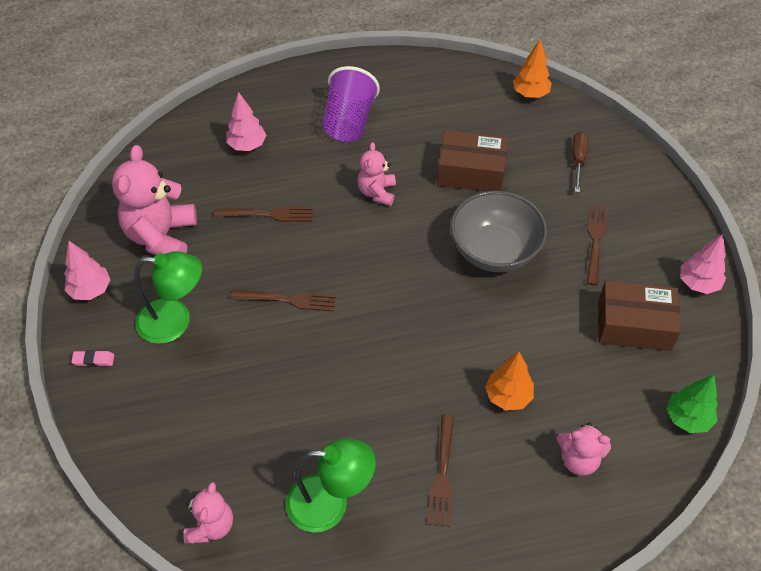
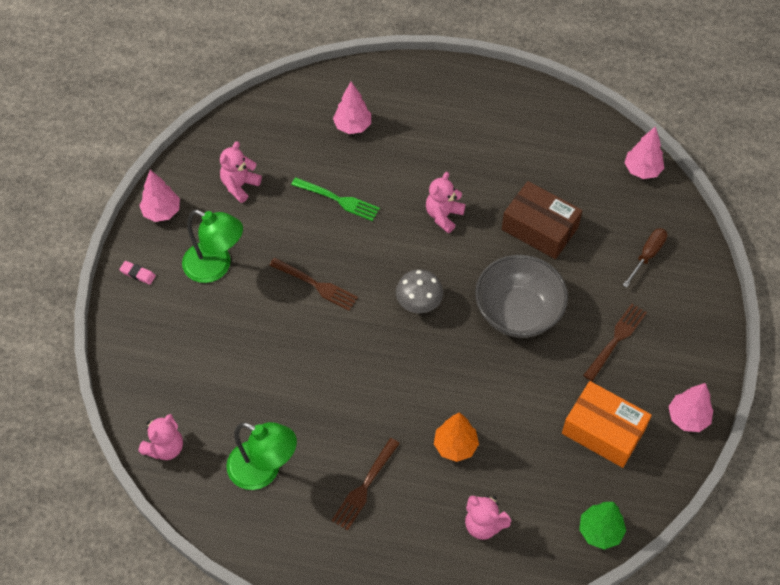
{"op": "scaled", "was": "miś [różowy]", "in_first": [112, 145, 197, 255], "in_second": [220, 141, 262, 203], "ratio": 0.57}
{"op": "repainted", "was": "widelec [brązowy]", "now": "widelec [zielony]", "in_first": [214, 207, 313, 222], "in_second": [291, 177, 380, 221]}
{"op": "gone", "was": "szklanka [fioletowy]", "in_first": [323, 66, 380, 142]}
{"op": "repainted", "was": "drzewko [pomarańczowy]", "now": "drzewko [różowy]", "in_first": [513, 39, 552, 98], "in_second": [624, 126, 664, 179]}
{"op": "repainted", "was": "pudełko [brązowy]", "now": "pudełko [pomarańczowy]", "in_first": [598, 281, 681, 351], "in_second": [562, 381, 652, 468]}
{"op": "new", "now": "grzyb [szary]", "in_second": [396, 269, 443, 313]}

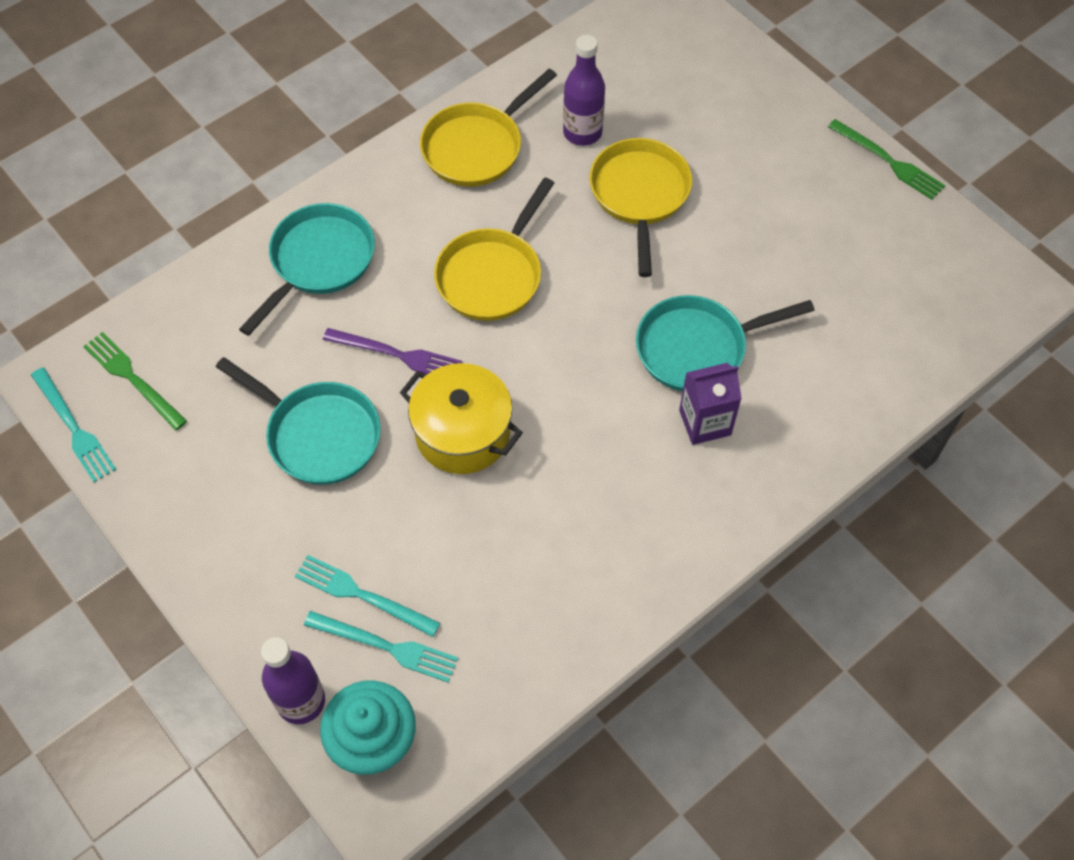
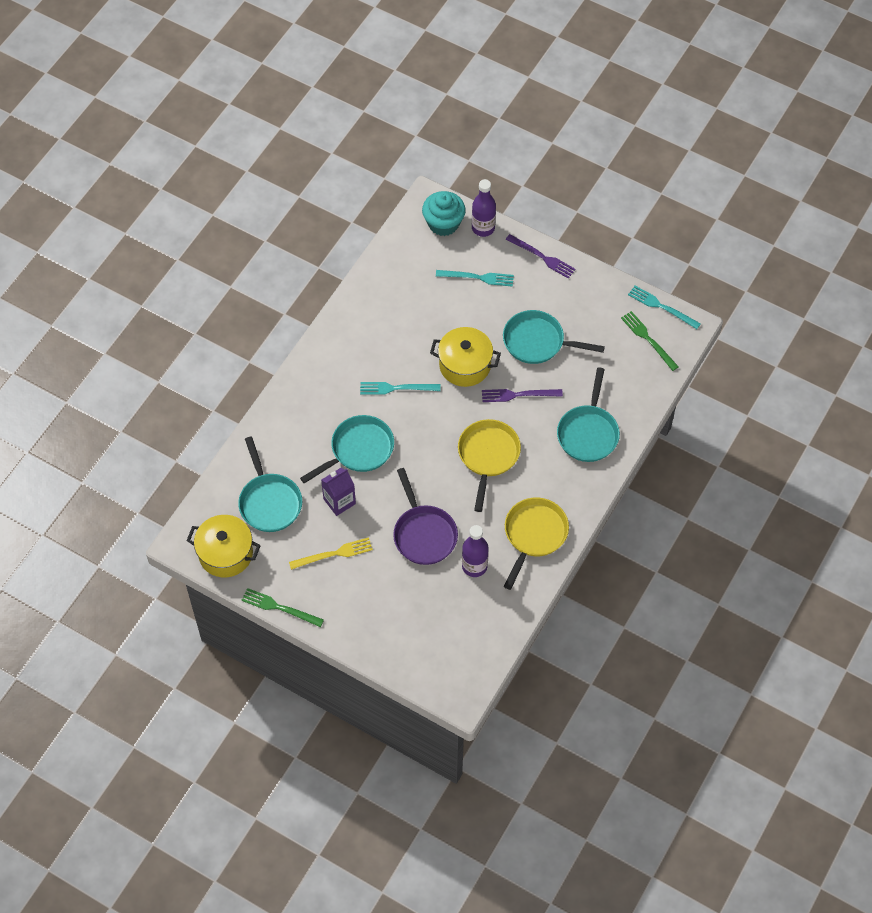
{"op": "rotated", "was": "widelec [zielony]", "in_first": [83, 332, 187, 430], "in_second": [621, 311, 679, 371], "clockwise": -150}
{"op": "shifted", "was": "widelec [turkusowy]", "in_first": [304, 611, 458, 683], "in_second": [360, 382, 441, 395]}
{"op": "repainted", "was": "patelnia [żółty]", "now": "patelnia [fioletowy]", "in_first": [589, 138, 692, 277], "in_second": [393, 468, 458, 565]}
{"op": "shifted", "was": "karton mleka [fioletowy]", "in_first": [679, 363, 742, 445], "in_second": [321, 468, 356, 516]}
{"op": "new", "now": "garnek [żółty]", "in_second": [186, 515, 261, 577]}
{"op": "new", "now": "patelnia [turkusowy]", "in_second": [238, 437, 302, 532]}
{"op": "new", "now": "widelec [żółty]", "in_second": [289, 537, 373, 570]}
{"op": "new", "now": "widelec [fioletowy]", "in_second": [505, 234, 576, 279]}

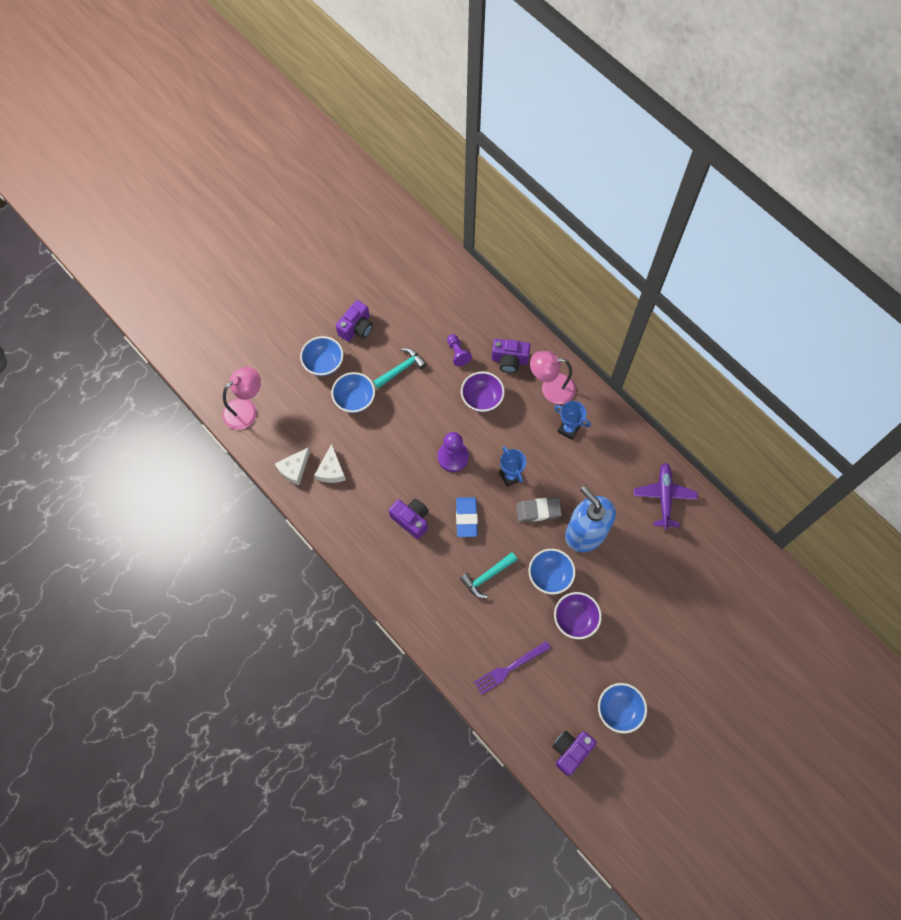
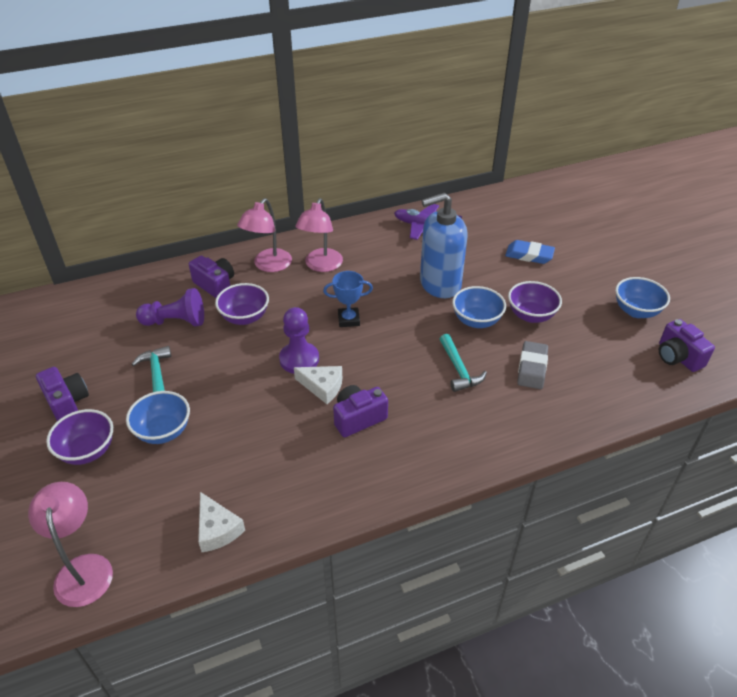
{"op": "repainted", "was": "miska [niebieski]", "now": "miska [fioletowy]", "in_first": [300, 336, 343, 376], "in_second": [46, 409, 113, 465]}
{"op": "shifted", "was": "ser [biały]", "in_first": [314, 444, 346, 483], "in_second": [294, 366, 342, 404]}
{"op": "scaled", "was": "pionek [fioletowy]", "in_first": [447, 334, 472, 366], "in_second": [136, 288, 204, 326], "ratio": 1.55}
{"op": "shifted", "was": "gumka do mazania [niebieski]", "in_first": [456, 497, 478, 537], "in_second": [505, 240, 555, 264]}
{"op": "gone", "was": "widelec [fioletowy]", "in_first": [474, 641, 551, 695]}
{"op": "rotated", "was": "aparat fotograficzny [fioletowy]", "in_first": [492, 339, 531, 373], "in_second": [189, 256, 234, 298], "clockwise": -75}
{"op": "shifted", "was": "gumka do mazania [szary]", "in_first": [516, 498, 562, 522], "in_second": [517, 341, 548, 389]}
{"op": "swapped", "was": "puchar [niebieski]", "now": "lampka [różowy]", "in_first": [554, 401, 591, 440], "in_second": [295, 198, 343, 272]}

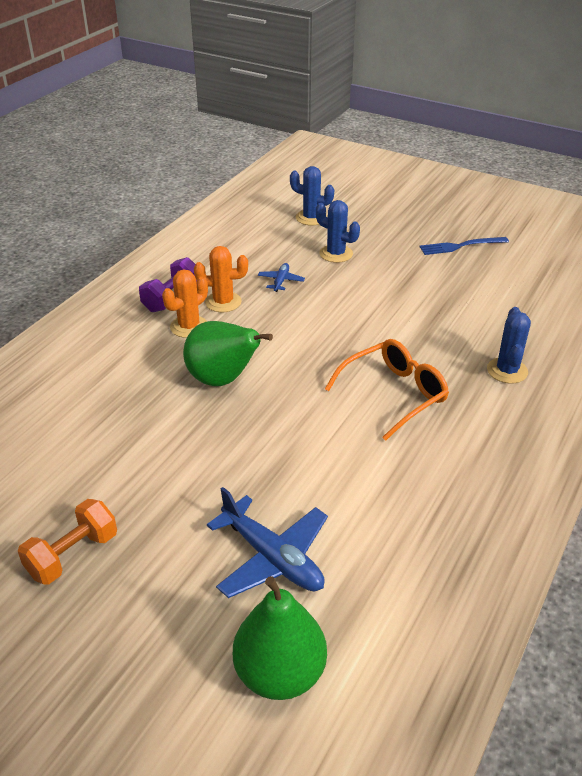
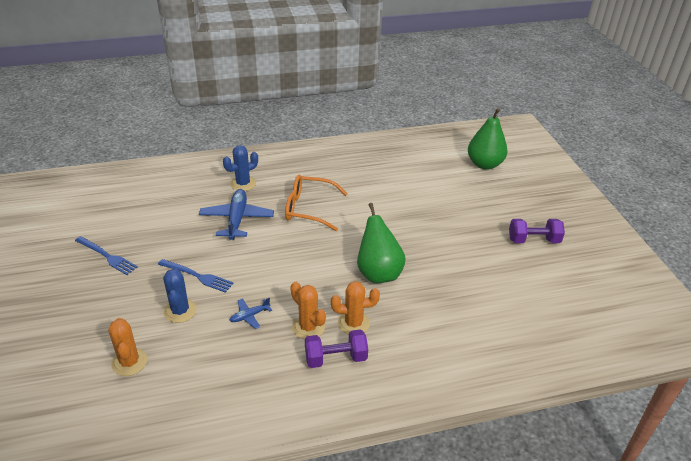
{"op": "repainted", "was": "hantel [pomarańczowy]", "now": "hantel [fioletowy]", "in_first": [18, 499, 117, 584], "in_second": [509, 219, 565, 243]}
{"op": "shifted", "was": "samolot [niebieski]", "in_first": [207, 487, 328, 598], "in_second": [199, 189, 274, 240]}
{"op": "repainted", "was": "kaktus [niebieski]", "now": "kaktus [pomarańczowy]", "in_first": [290, 166, 334, 226], "in_second": [108, 318, 147, 376]}
{"op": "new", "now": "widelec [niebieski]", "in_second": [158, 259, 233, 293]}

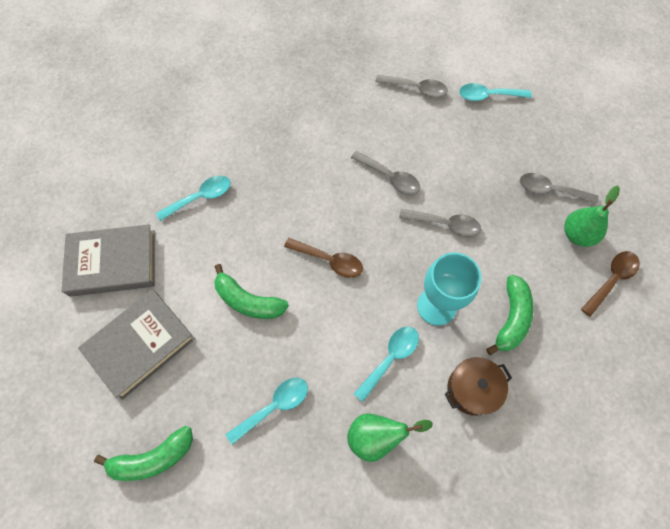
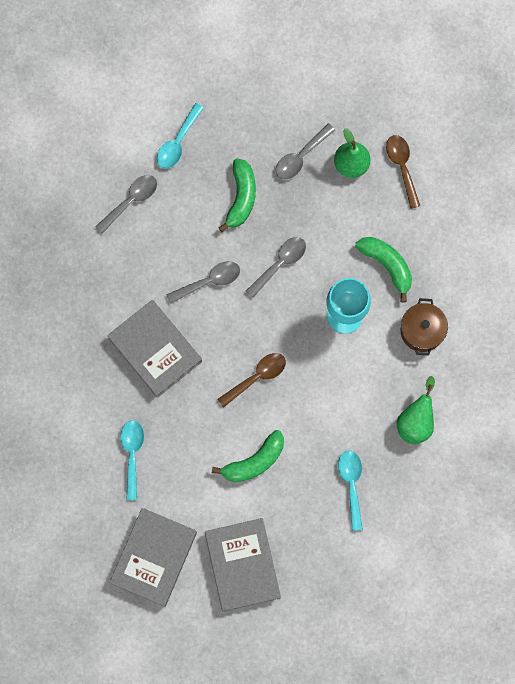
{"op": "shifted", "was": "banan [zielony]", "in_first": [94, 426, 193, 481], "in_second": [219, 158, 256, 232]}
{"op": "gone", "was": "łyżka [turkusowy]", "in_first": [354, 326, 419, 402]}
{"op": "new", "now": "książka [szary]", "in_second": [107, 300, 202, 398]}

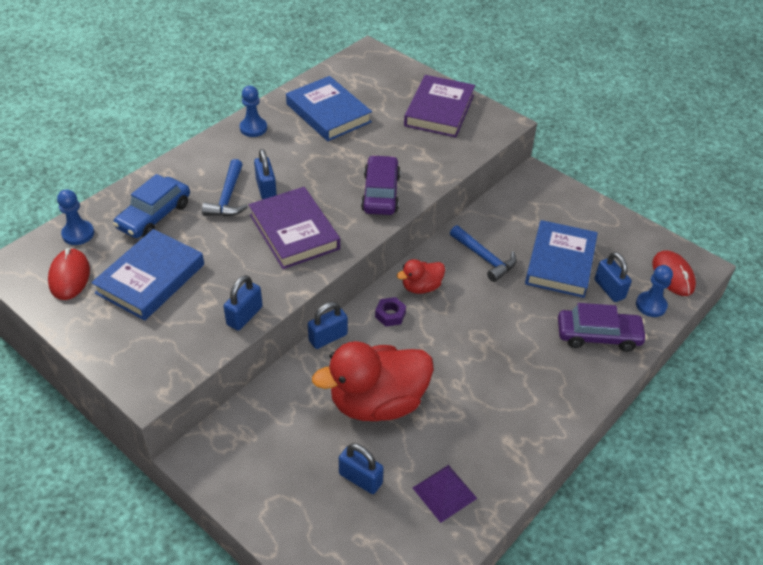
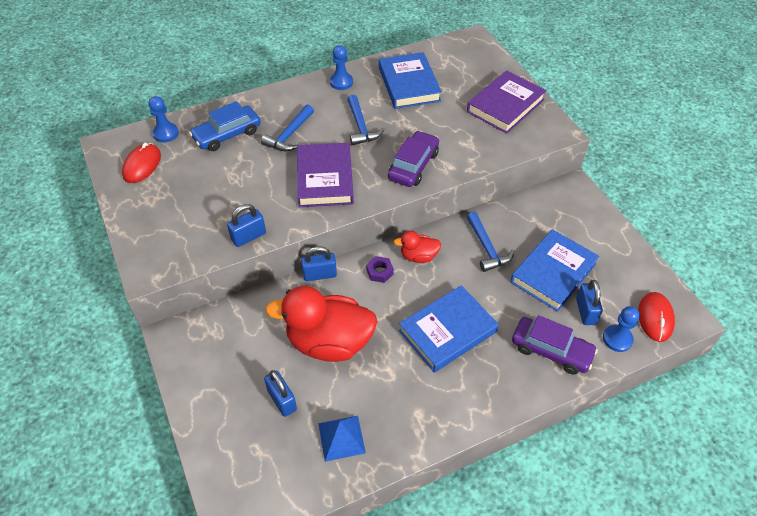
{"op": "shifted", "was": "książka [niebieski]", "in_first": [91, 229, 204, 321], "in_second": [399, 285, 499, 373]}
{"op": "gone", "was": "kłódka [niebieski]", "in_first": [254, 149, 277, 199]}
{"op": "repainted", "was": "piramida [fioletowy]", "now": "piramida [niebieski]", "in_first": [413, 465, 477, 523], "in_second": [318, 416, 366, 462]}
{"op": "new", "now": "młotek [niebieski]", "in_second": [347, 95, 384, 145]}

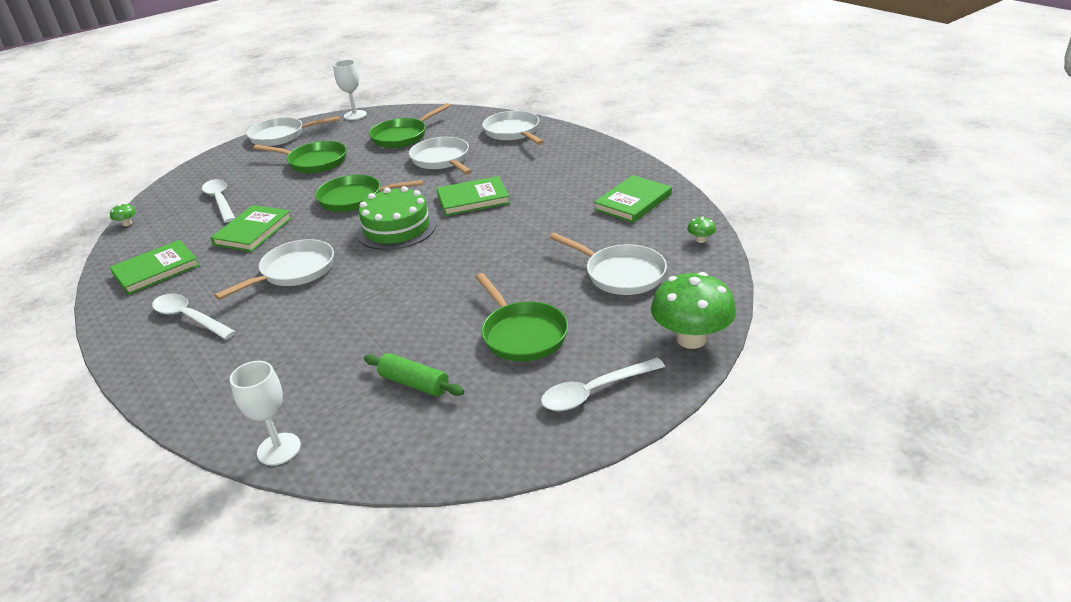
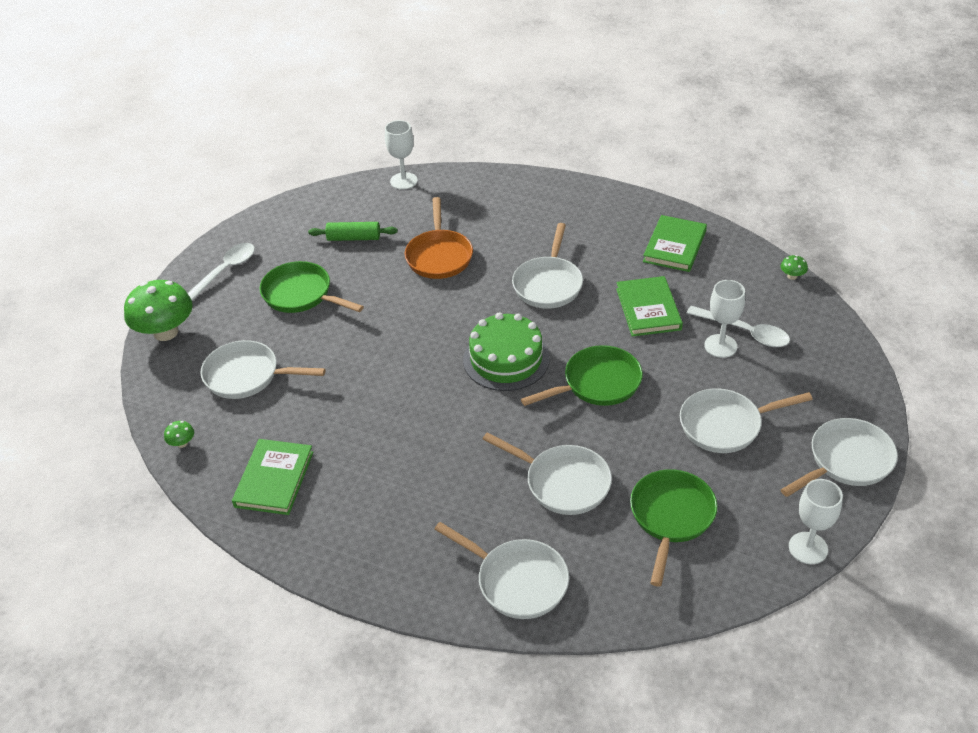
{"op": "gone", "was": "łyżka [biały]", "in_first": [152, 293, 236, 339]}
{"op": "repainted", "was": "patelnia [zielony]", "now": "patelnia [biały]", "in_first": [253, 141, 347, 173], "in_second": [680, 389, 813, 453]}
{"op": "gone", "was": "książka [zielony]", "in_first": [437, 176, 510, 216]}
{"op": "new", "now": "patelnia [pomarańczowy]", "in_second": [405, 197, 473, 279]}
{"op": "new", "now": "kielich [biały]", "in_second": [704, 280, 745, 358]}

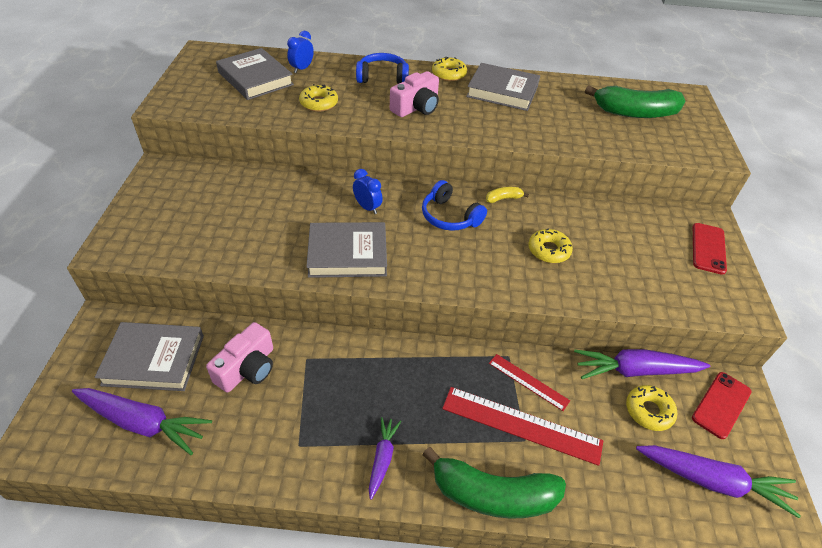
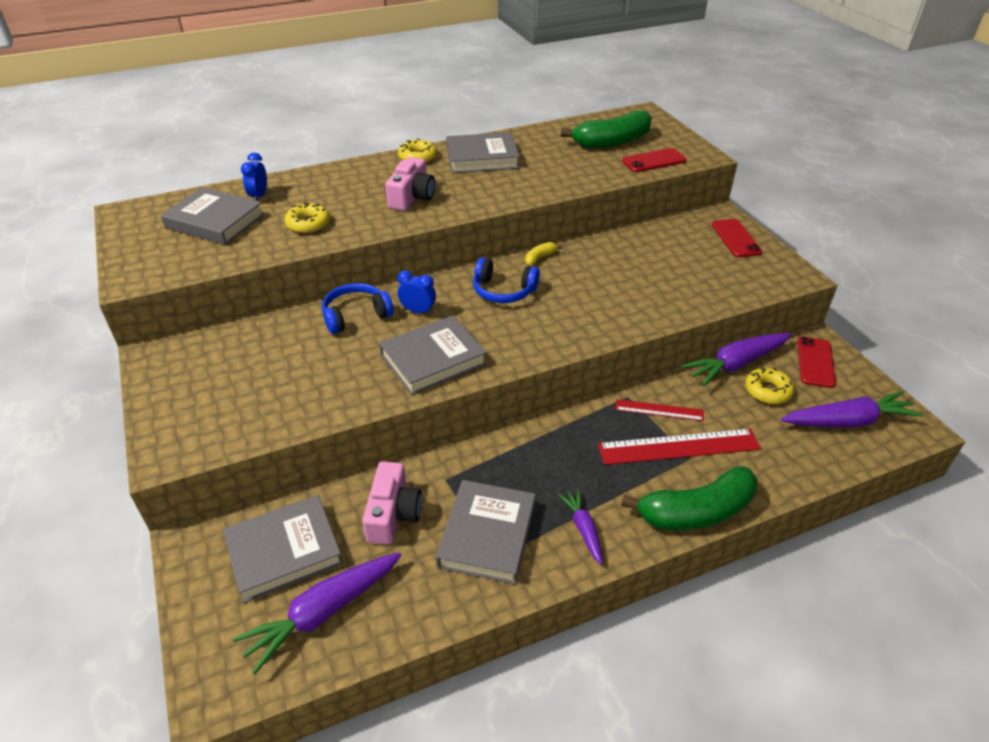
{"op": "rotated", "was": "marchewka [fioletowy]", "in_first": [72, 388, 212, 455], "in_second": [233, 552, 401, 674], "clockwise": 150}
{"op": "shifted", "was": "słuchawki [niebieski]", "in_first": [356, 53, 409, 84], "in_second": [322, 283, 394, 334]}
{"op": "gone", "was": "donut [żółty]", "in_first": [528, 228, 573, 263]}
{"op": "new", "now": "książka [szary]", "in_second": [436, 480, 536, 584]}
{"op": "new", "now": "telefon [czerwony]", "in_second": [622, 148, 686, 172]}

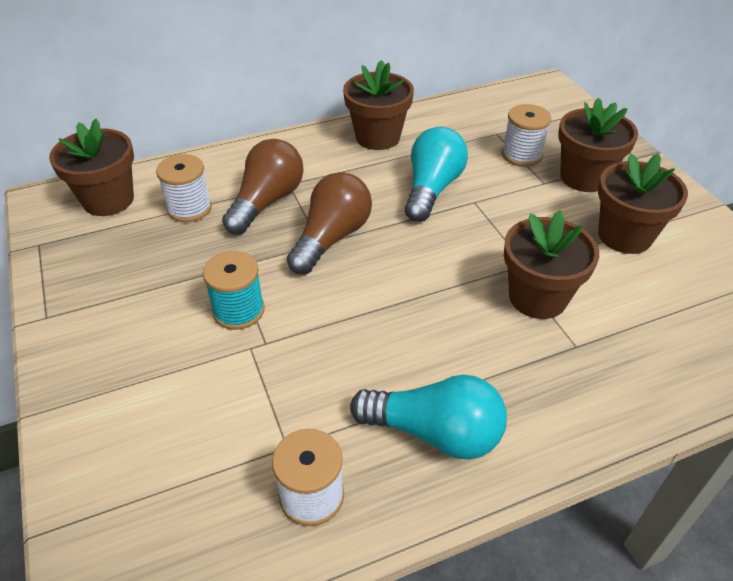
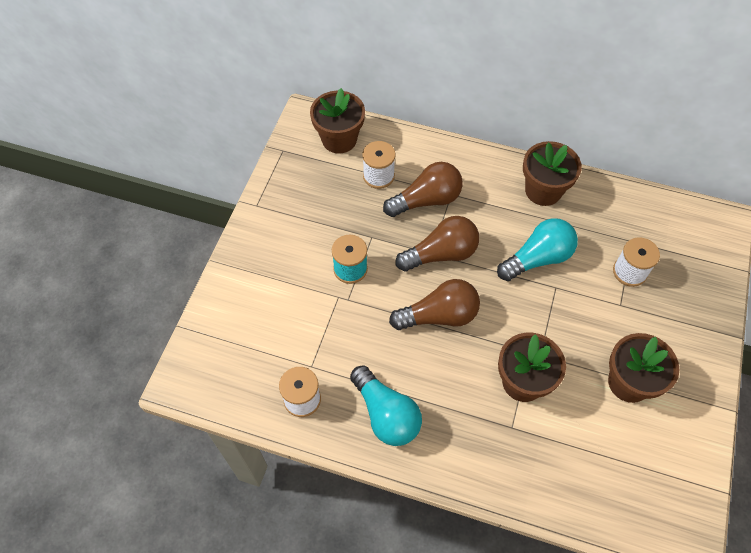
{"op": "gone", "was": "doniczka [brązowy]", "in_first": [558, 98, 638, 192]}
{"op": "new", "now": "żarówka [brązowy]", "in_second": [389, 279, 480, 330]}

